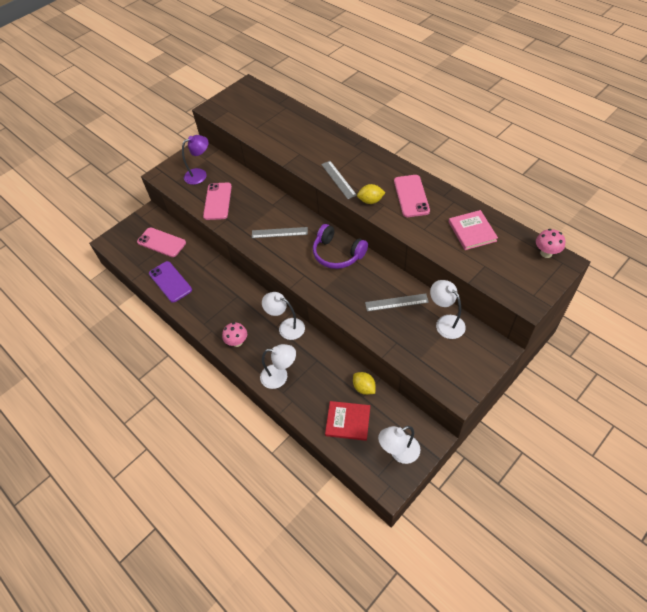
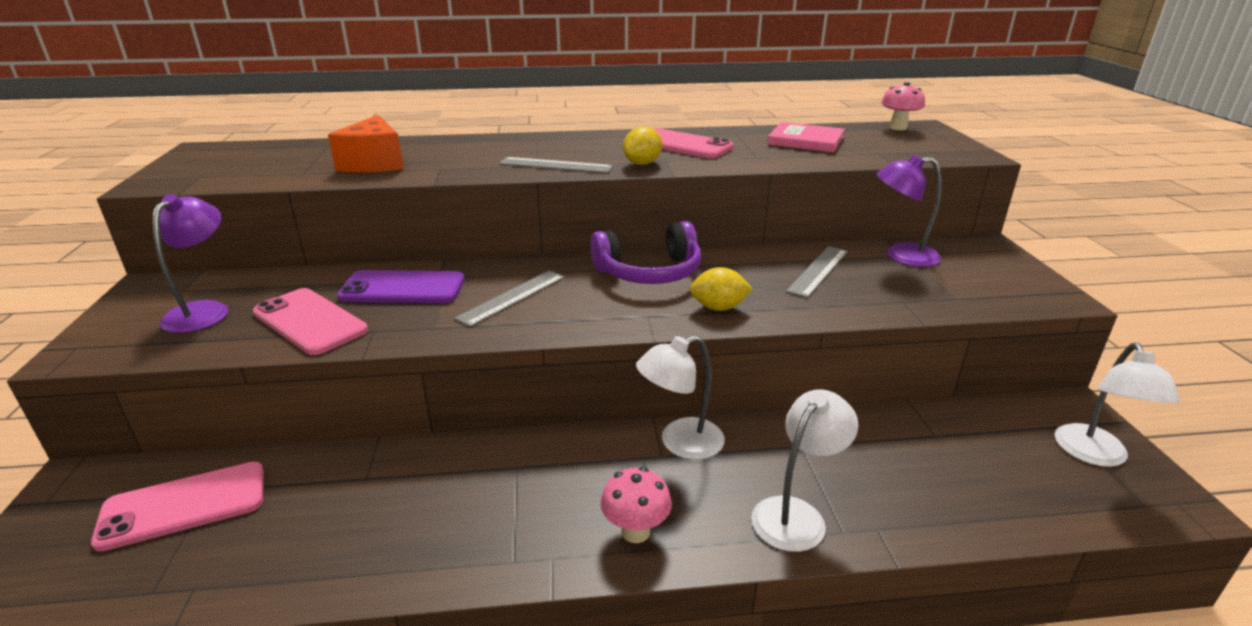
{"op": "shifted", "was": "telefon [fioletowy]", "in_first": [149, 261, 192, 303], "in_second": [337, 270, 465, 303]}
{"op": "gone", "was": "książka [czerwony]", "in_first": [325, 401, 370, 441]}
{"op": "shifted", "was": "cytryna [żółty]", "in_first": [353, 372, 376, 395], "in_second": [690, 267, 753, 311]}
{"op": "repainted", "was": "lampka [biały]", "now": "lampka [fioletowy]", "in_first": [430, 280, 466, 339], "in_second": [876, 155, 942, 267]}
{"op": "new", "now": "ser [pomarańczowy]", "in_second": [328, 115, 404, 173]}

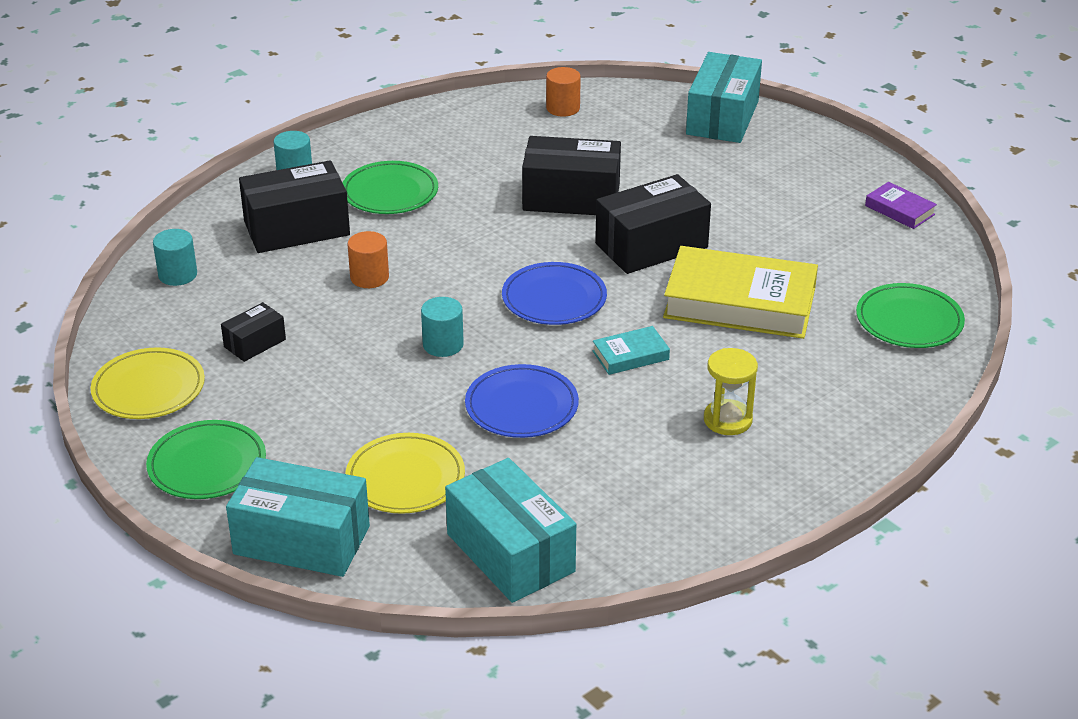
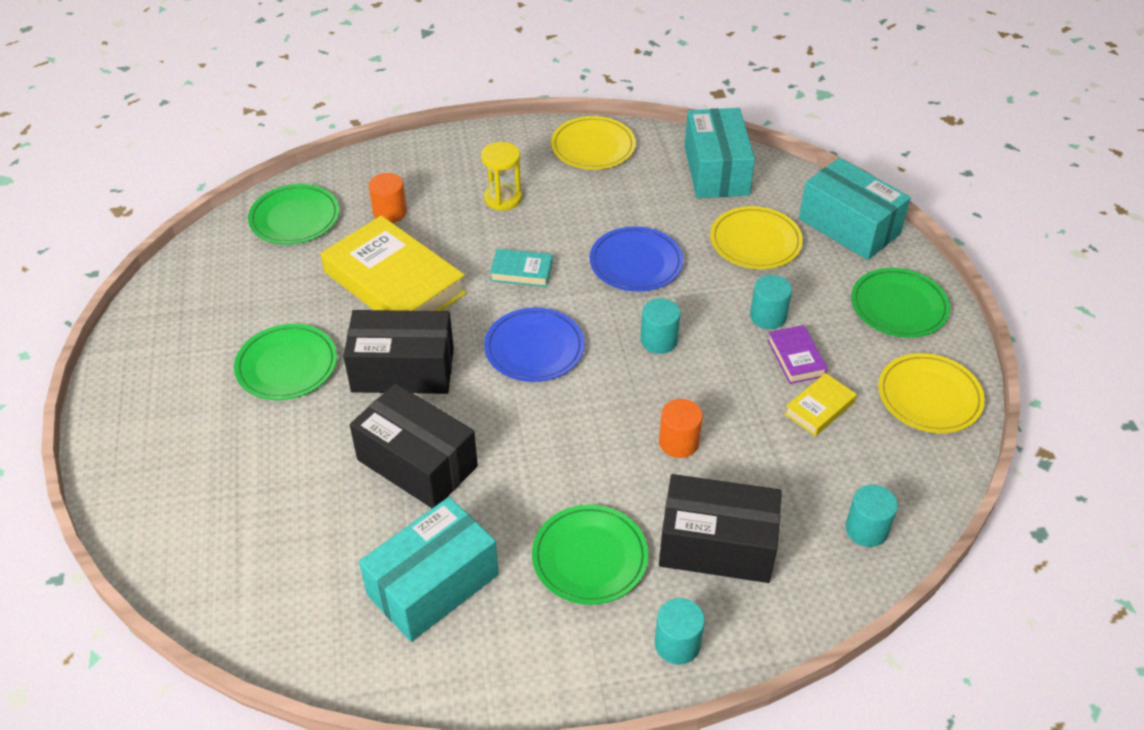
{"op": "swapped", "was": "pudełko [czarny]", "now": "książka [żółty]", "in_first": [221, 302, 286, 362], "in_second": [784, 373, 857, 436]}
{"op": "shifted", "was": "walec [pomarańczowy]", "in_first": [546, 67, 581, 117], "in_second": [368, 173, 407, 223]}
{"op": "shifted", "was": "pudełko [turkusowy]", "in_first": [686, 52, 762, 143], "in_second": [359, 497, 499, 642]}
{"op": "shifted", "was": "książka [fioletowy]", "in_first": [865, 182, 937, 229], "in_second": [767, 325, 828, 384]}
{"op": "new", "now": "talerz [zielony]", "in_second": [234, 324, 337, 400]}
{"op": "new", "now": "talerz [żółty]", "in_second": [551, 116, 636, 170]}
{"op": "new", "now": "walec [turkusowy]", "in_second": [750, 275, 792, 329]}

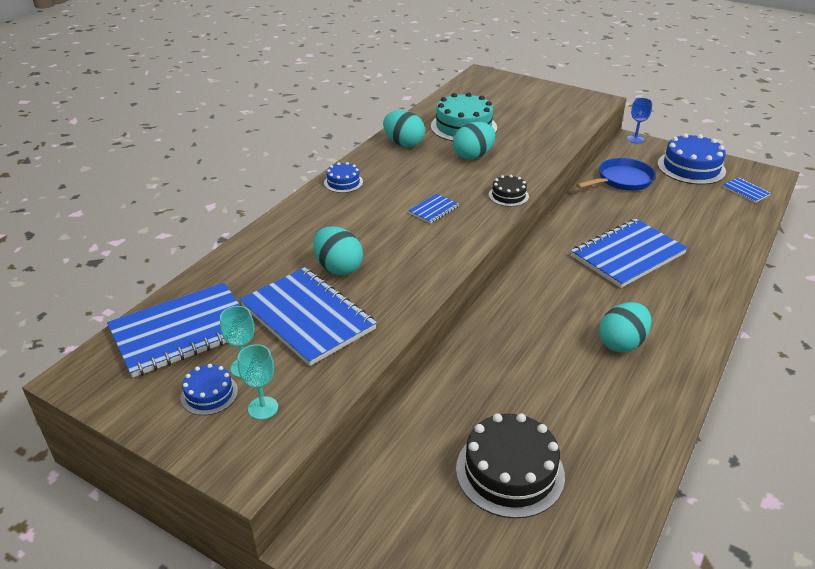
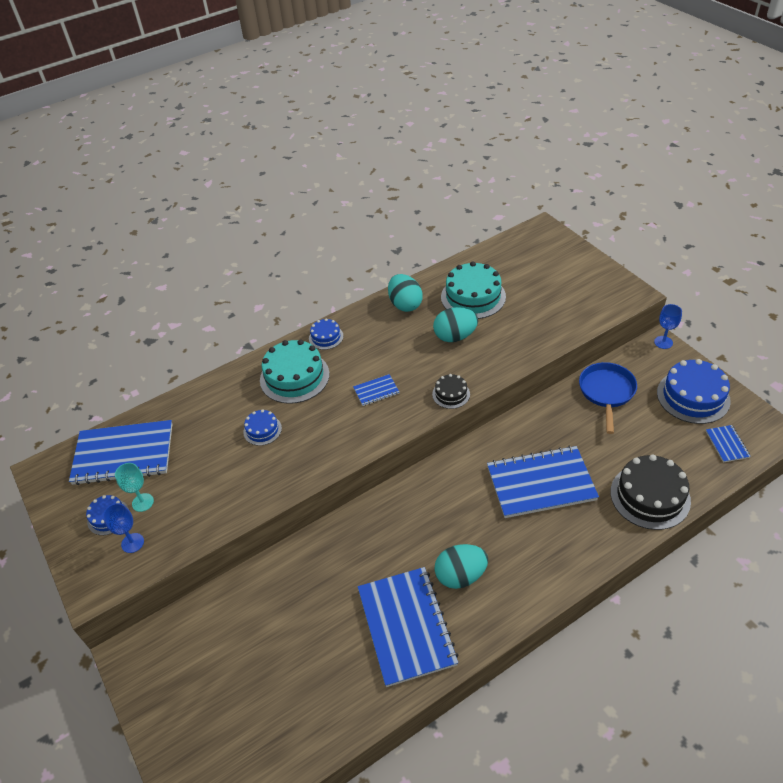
{"op": "repainted", "was": "kielich [turkusowy]", "now": "kielich [niebieski]", "in_first": [238, 344, 278, 420], "in_second": [103, 503, 144, 553]}
{"op": "shifted", "was": "zeszyt [niebieski]", "in_first": [239, 267, 377, 366], "in_second": [358, 567, 458, 687]}
{"op": "swapped", "was": "jajko [turkusowy]", "now": "tort [niebieski]", "in_first": [313, 227, 363, 275], "in_second": [243, 409, 282, 446]}
{"op": "shifted", "was": "tort [czarny]", "in_first": [456, 413, 565, 518], "in_second": [610, 454, 691, 530]}
{"op": "rotated", "was": "patelnia [niebieski]", "in_first": [576, 158, 656, 191], "in_second": [579, 362, 637, 434], "clockwise": -75}
{"op": "new", "now": "tort [turkusowy]", "in_second": [260, 340, 330, 404]}

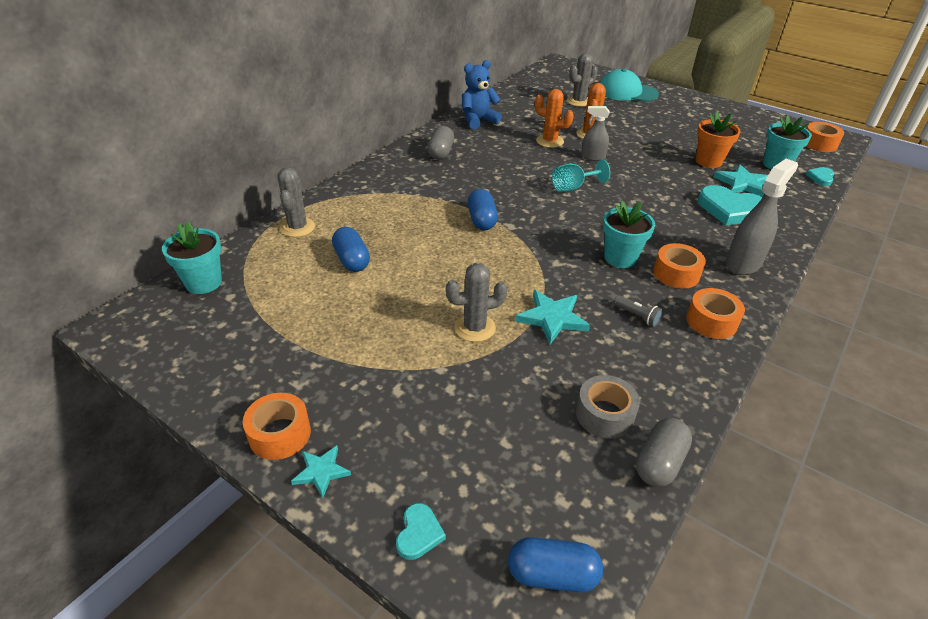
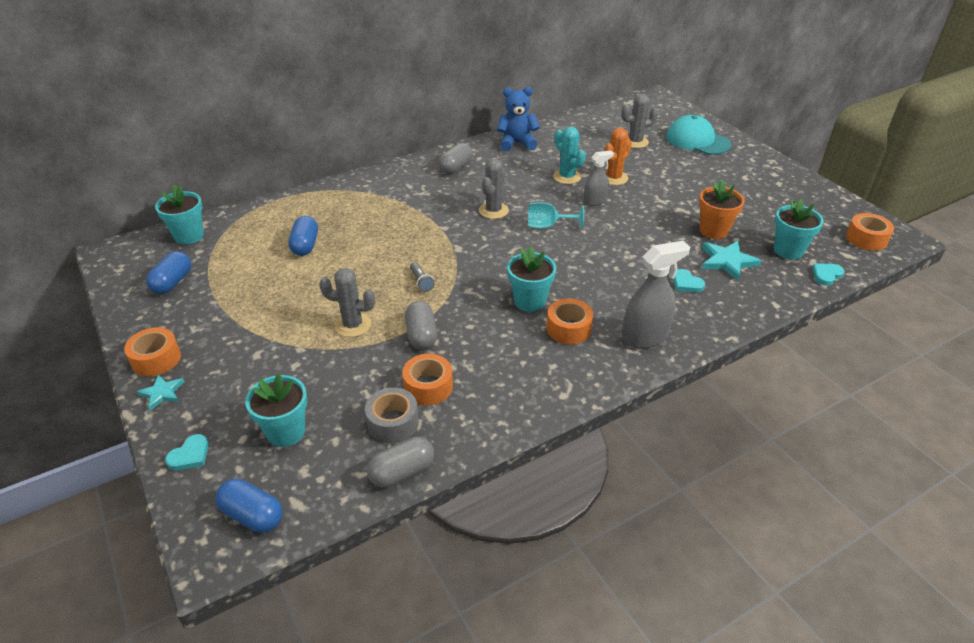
{"op": "shifted", "was": "kaktus [szary]", "in_first": [278, 167, 315, 237], "in_second": [479, 159, 509, 219]}
{"op": "shifted", "was": "kapsułka [niebieski]", "in_first": [468, 189, 498, 230], "in_second": [146, 251, 191, 294]}
{"op": "swapped", "was": "gwiazda [turkusowy]", "now": "kapsułka [szary]", "in_first": [515, 290, 590, 344], "in_second": [405, 301, 437, 350]}
{"op": "repainted", "was": "kaktus [pomarańczowy]", "now": "kaktus [turkusowy]", "in_first": [535, 89, 574, 148], "in_second": [553, 127, 586, 184]}
{"op": "rotated", "was": "spryskiwacz [szary]", "in_first": [581, 106, 610, 161], "in_second": [584, 150, 614, 206], "clockwise": 120}
{"op": "shifted", "was": "latarka [szary]", "in_first": [614, 295, 663, 327], "in_second": [410, 262, 435, 292]}
{"op": "shifted", "was": "taśma klejąca [pomarańczowy]", "in_first": [686, 288, 745, 339], "in_second": [402, 354, 453, 405]}
{"op": "scaled", "was": "serce [turkusowy]", "in_first": [698, 185, 762, 225], "in_second": [673, 269, 705, 292], "ratio": 0.5}
{"op": "new", "now": "doniczka [turkusowy]", "in_second": [245, 374, 307, 447]}

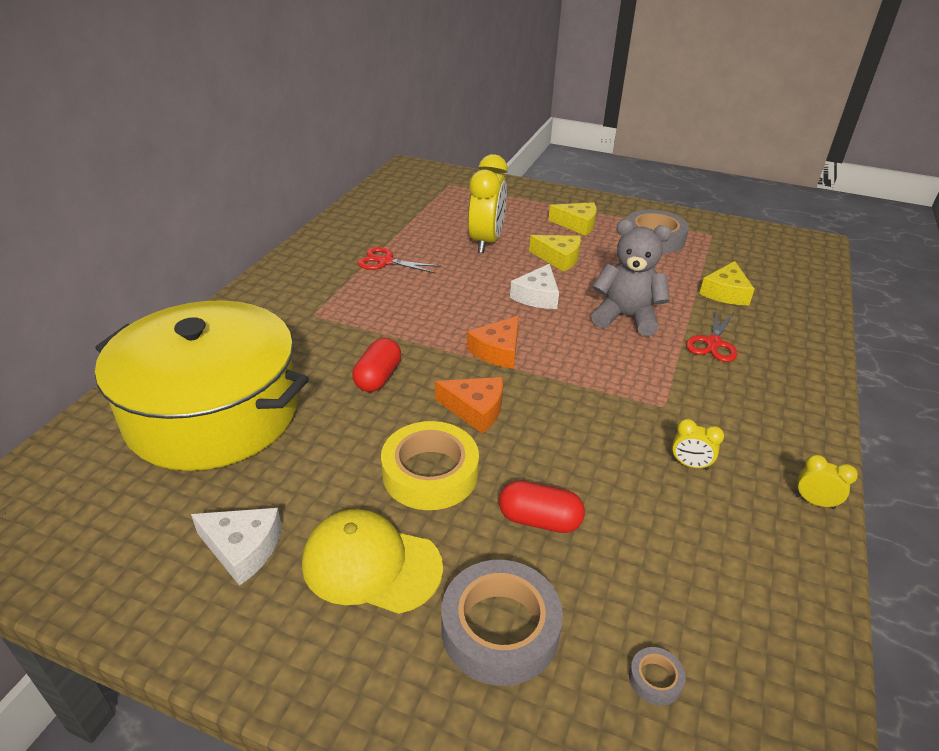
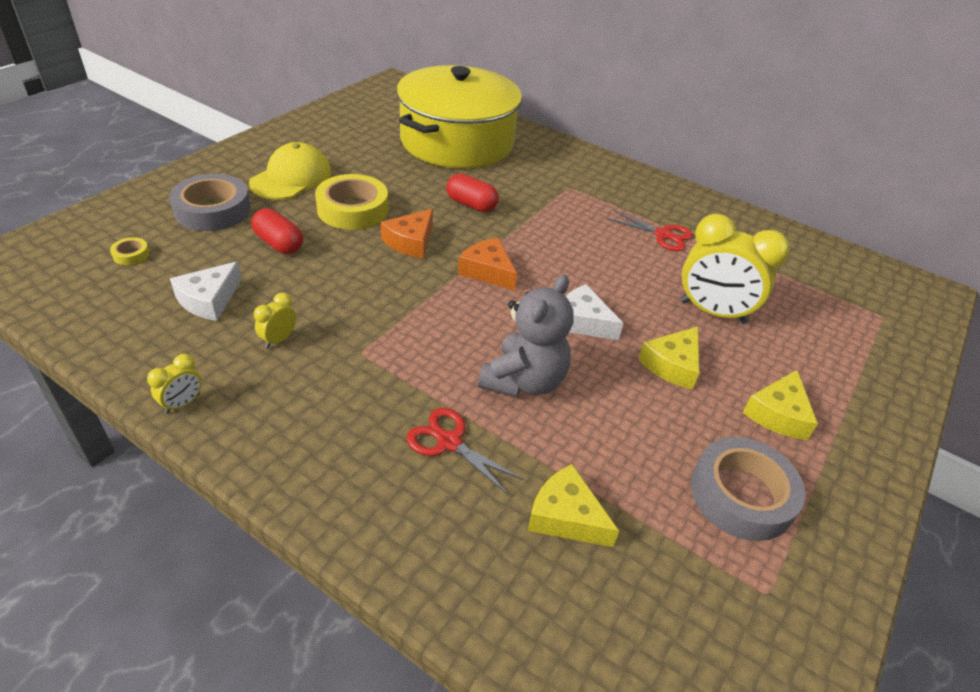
{"op": "shifted", "was": "ser [biały]", "in_first": [191, 508, 282, 586], "in_second": [170, 261, 242, 321]}
{"op": "rotated", "was": "nożyczki [czerwony]", "in_first": [357, 247, 440, 273], "in_second": [606, 210, 693, 251], "clockwise": 90}
{"op": "rotated", "was": "kapsułka [czerwony]", "in_first": [499, 481, 585, 533], "in_second": [251, 208, 303, 254], "clockwise": -75}
{"op": "repainted", "was": "taśma klejąca [szary]", "now": "taśma klejąca [żółty]", "in_first": [629, 647, 686, 706], "in_second": [110, 237, 150, 265]}

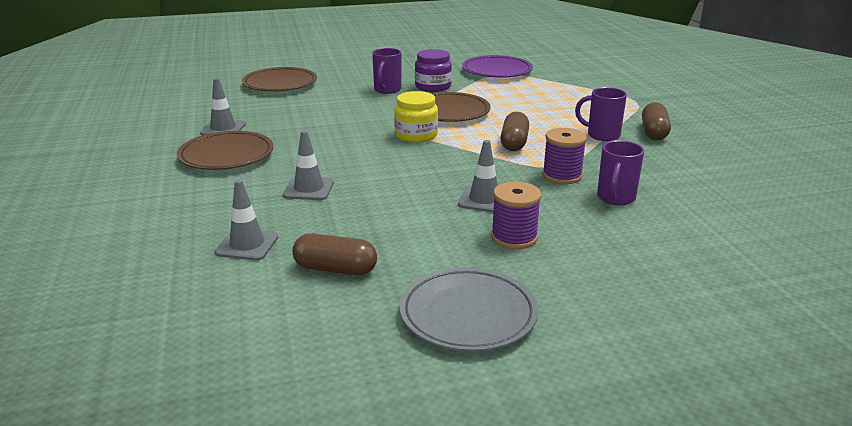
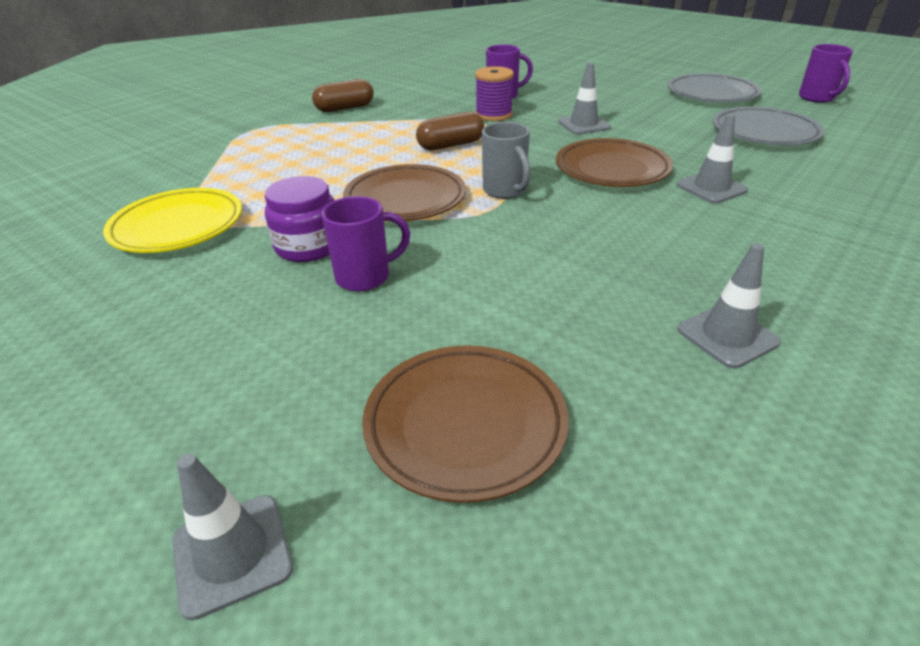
{"op": "shifted", "was": "talerz [brązowy]", "in_first": [177, 131, 273, 170], "in_second": [556, 138, 673, 187]}
{"op": "shifted", "was": "pachołek [szary]", "in_first": [215, 179, 278, 261], "in_second": [172, 454, 293, 621]}
{"op": "swapped", "was": "kapsułka [brązowy]", "now": "talerz [szary]", "in_first": [292, 233, 377, 275], "in_second": [712, 107, 825, 146]}
{"op": "swapped", "was": "słoik [żółty]", "now": "kubek [szary]", "in_first": [394, 91, 438, 143], "in_second": [482, 122, 530, 199]}
{"op": "repainted", "was": "talerz [fioletowy]", "now": "talerz [żółty]", "in_first": [462, 55, 533, 78], "in_second": [103, 188, 242, 253]}
{"op": "gone", "was": "szpulka [fioletowy]", "in_first": [491, 182, 541, 249]}
{"op": "shifted", "was": "kubek [fioletowy]", "in_first": [575, 87, 627, 141], "in_second": [799, 44, 853, 103]}

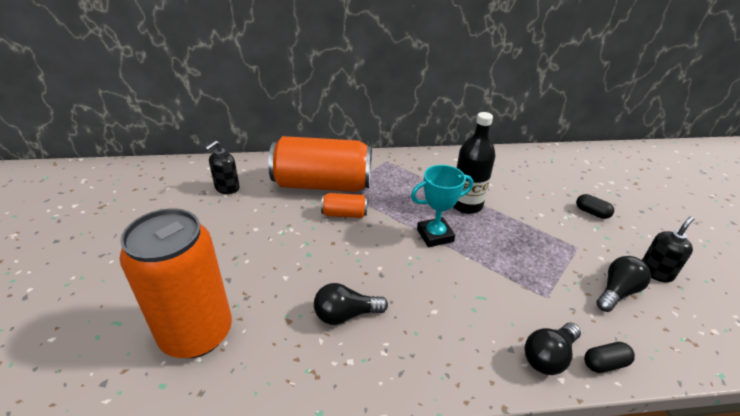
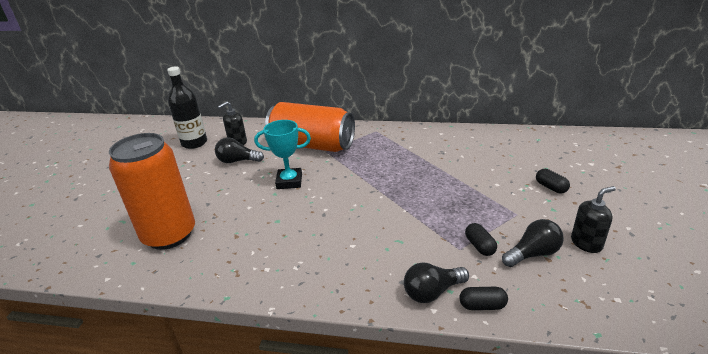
{"op": "shifted", "was": "żarówka [czarny]", "in_first": [314, 283, 388, 325], "in_second": [215, 137, 264, 163]}
{"op": "gone", "was": "puszka [pomarańczowy]", "in_first": [321, 193, 368, 218]}
{"op": "shifted", "was": "puchar [turkusowy]", "in_first": [411, 165, 473, 247], "in_second": [254, 120, 311, 189]}
{"op": "shifted", "was": "butelka [czarny]", "in_first": [454, 112, 496, 214], "in_second": [167, 66, 207, 149]}
{"op": "new", "now": "kapsułka [czarny]", "in_second": [465, 223, 497, 256]}

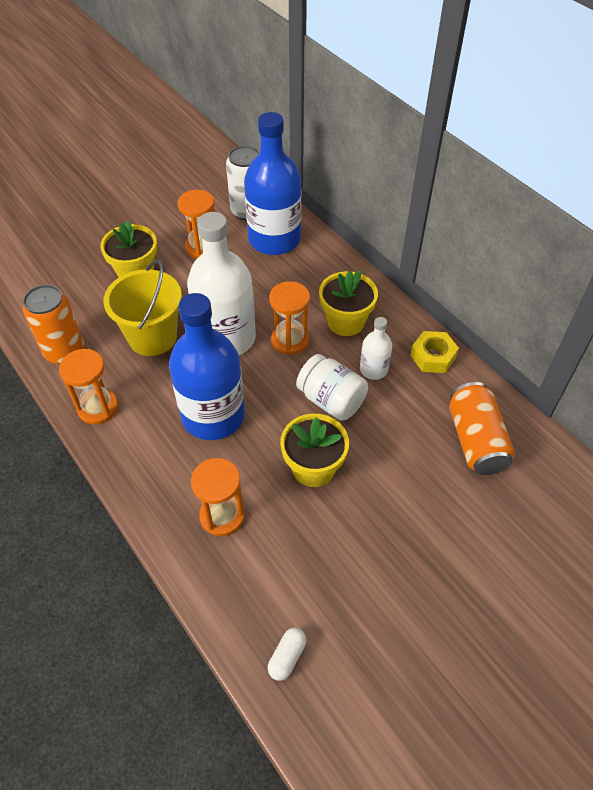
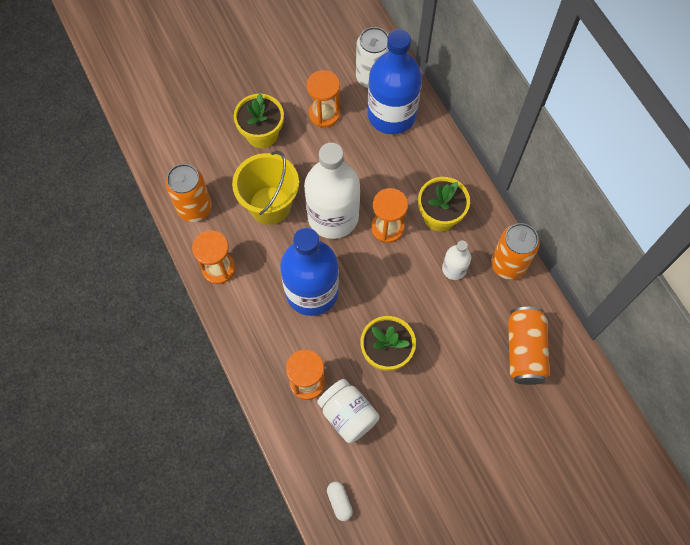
{"op": "rotated", "was": "kapsułka [biały]", "in_first": [268, 628, 306, 681], "in_second": [327, 481, 353, 521], "clockwise": -60}
{"op": "shifted", "was": "słoik [biały]", "in_first": [296, 354, 368, 421], "in_second": [317, 379, 379, 443]}
{"op": "swapped", "was": "nakrętka [żółty]", "now": "puszka [pomarańczowy]", "in_first": [410, 331, 459, 373], "in_second": [491, 223, 540, 280]}

